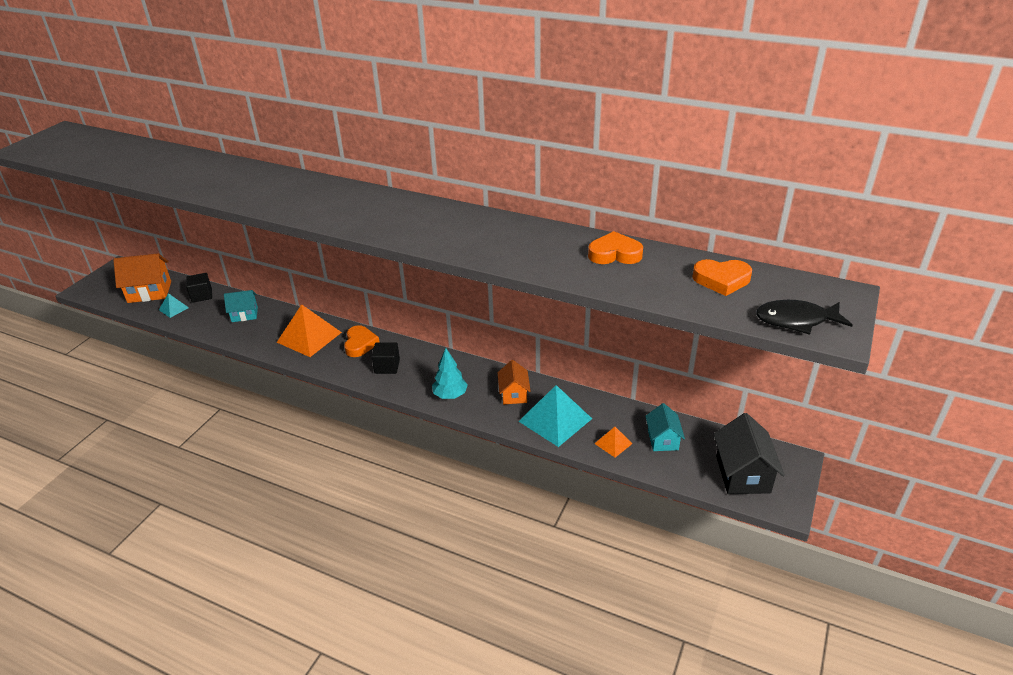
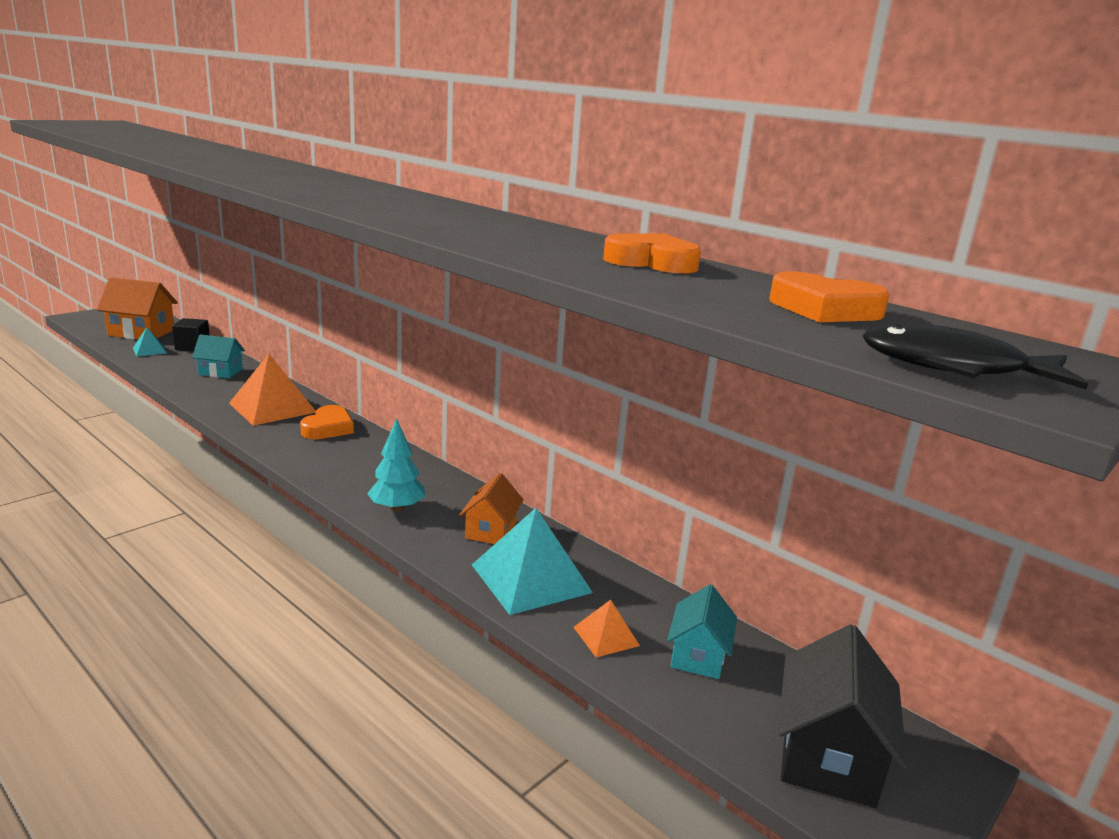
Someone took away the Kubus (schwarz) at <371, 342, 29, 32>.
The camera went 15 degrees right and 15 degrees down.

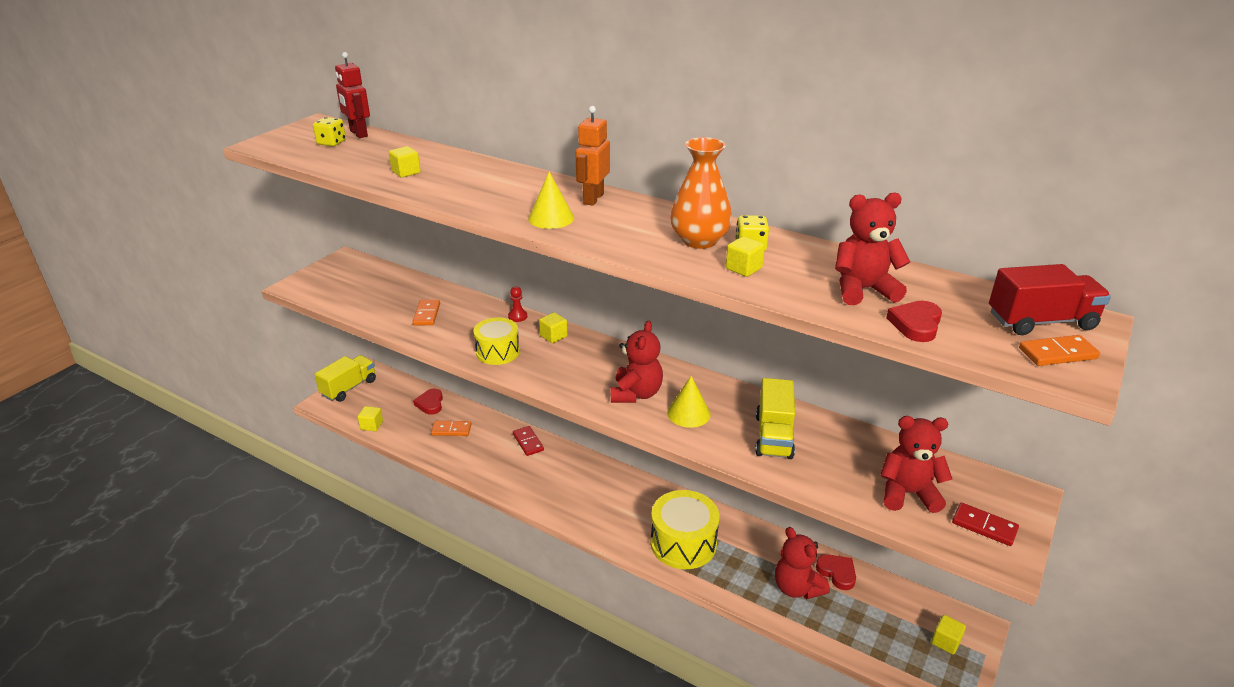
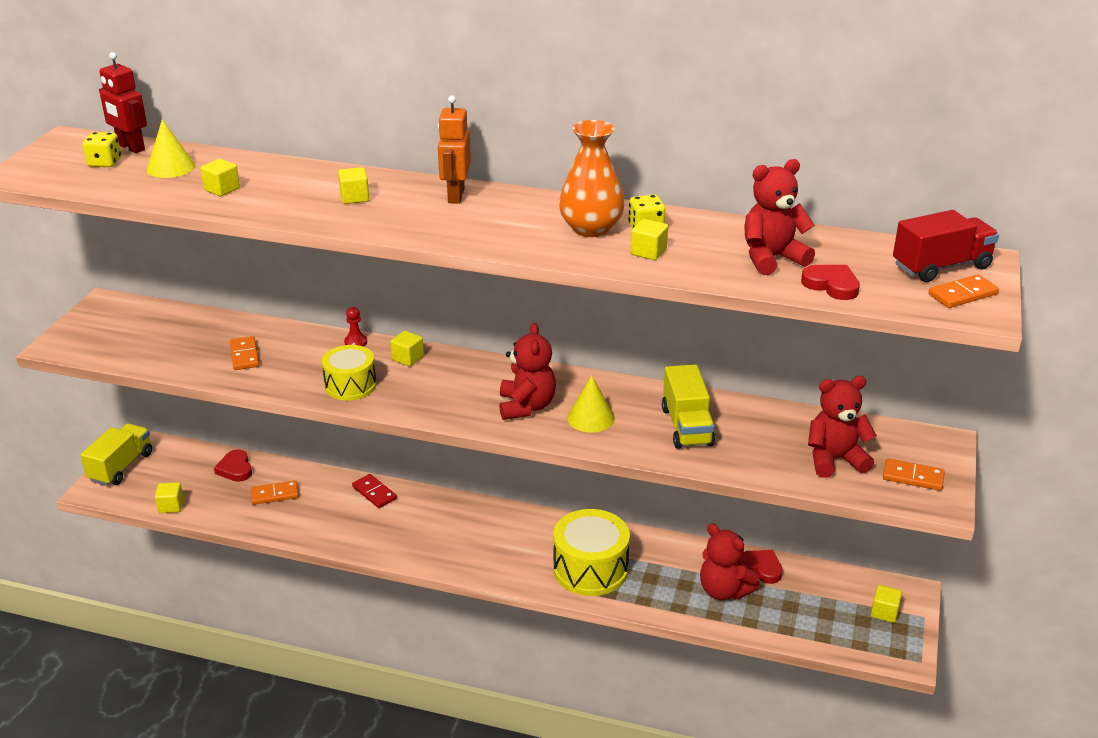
Someone carried the Kegel (gelb) from <528, 172, 46, 57> to <147, 119, 48, 59>.
Someone rotated the Herz (rot) at <886, 301, 56, 41> by 120 degrees clockwise.
Someone repainted the Dominostein (rot) at <952, 503, 67, 43>, which became the Dominostein (orange) at <883, 459, 62, 32>.
Someone put down the Kubus (gelb) at <338, 167, 31, 37>.
The camera went 15 degrees left and 0 degrees up.

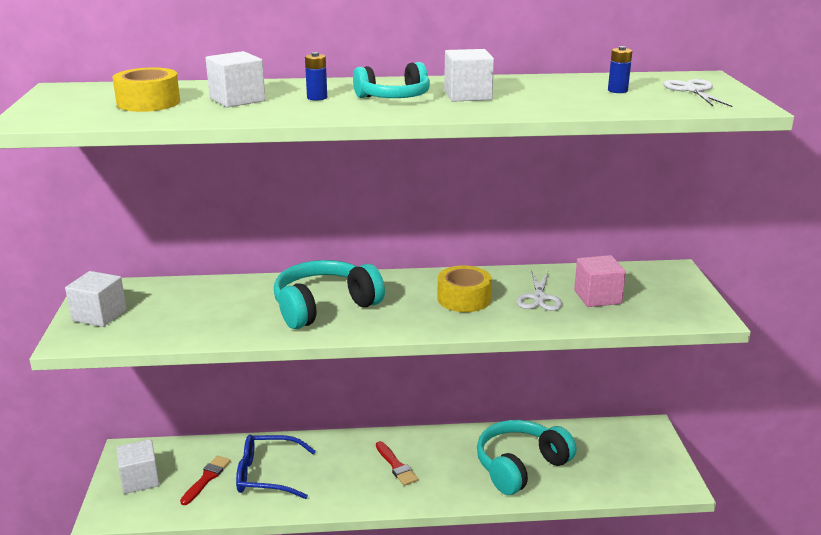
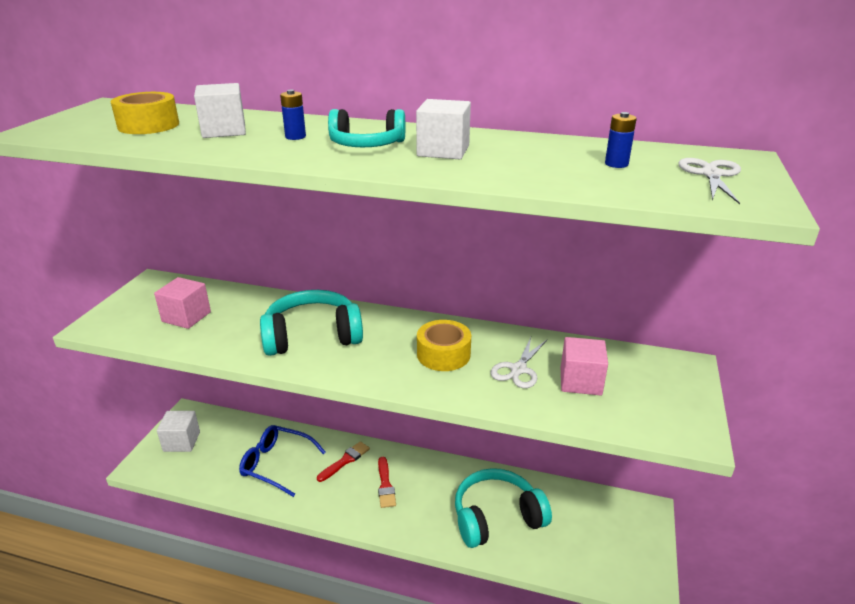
Someone took away the Kubus (weiß) at <65, 271, 62, 56>.
Someone carried the Pinsel (rot) from <180, 456, 51, 49> to <317, 441, 53, 41>.
Someone put down the Kubus (rosa) at <154, 277, 57, 52>.
The camera went 20 degrees right and 5 degrees up.

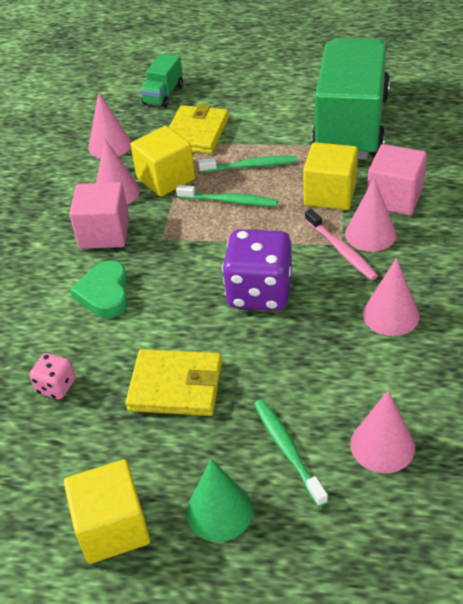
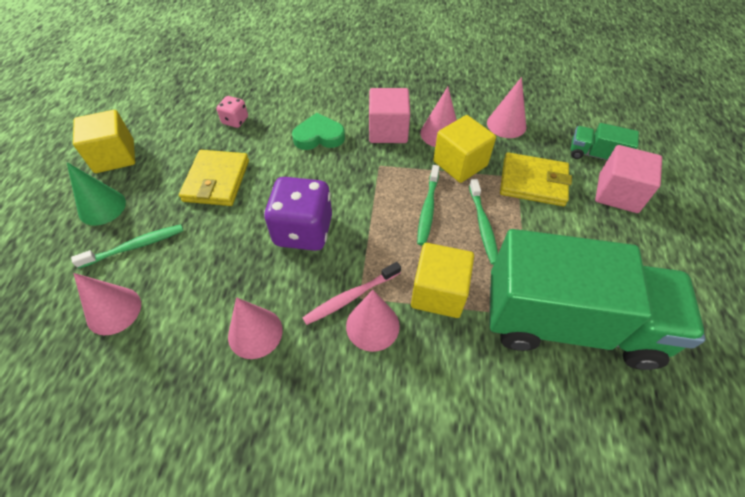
Someone carried the Kubus (rosa) from <367, 144, 60, 71> to <595, 145, 67, 68>.
The camera went 85 degrees right and 10 degrees up.

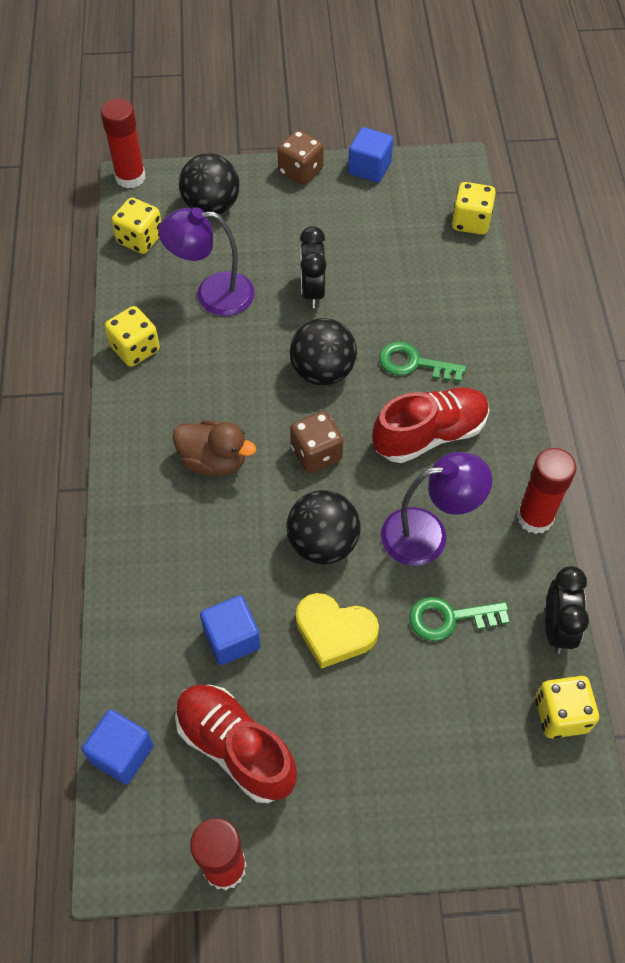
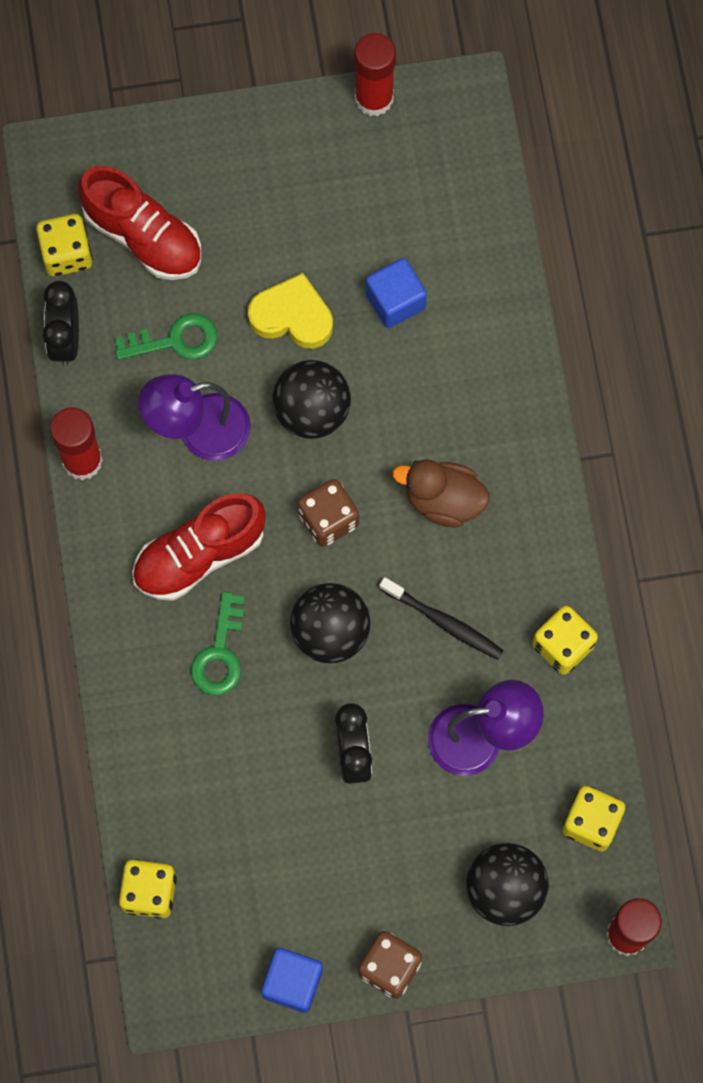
Someone rotated the Schlüssel (grün) at <379, 341, 87, 41> by 90 degrees clockwise.
Someone carried the Schuh (rot) from <175, 685, 122, 118> to <78, 166, 123, 114>.
Someone took away the Kubus (blau) at <82, 710, 72, 74>.
Someone put down the Zahnbürste (schwarz) at <379, 577, 125, 83>.
The camera went 175 degrees right and 15 degrees up.

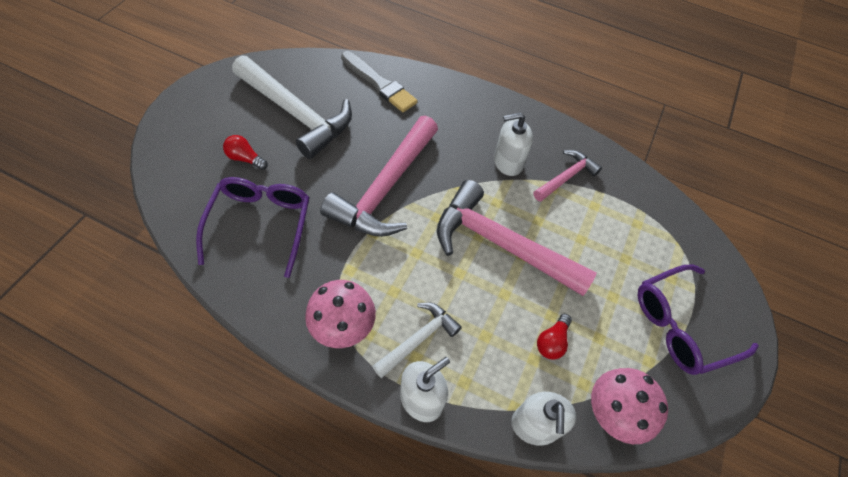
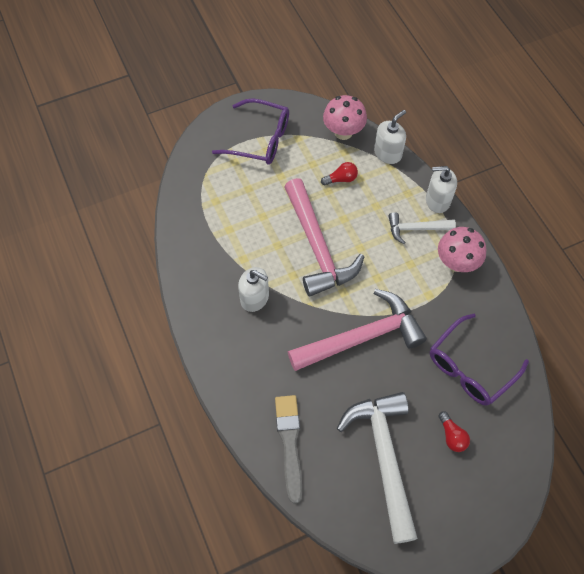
Someone took away the Hammer (rosa) at <533, 150, 69, 52>.
The camera went 135 degrees left and 5 degrees up.

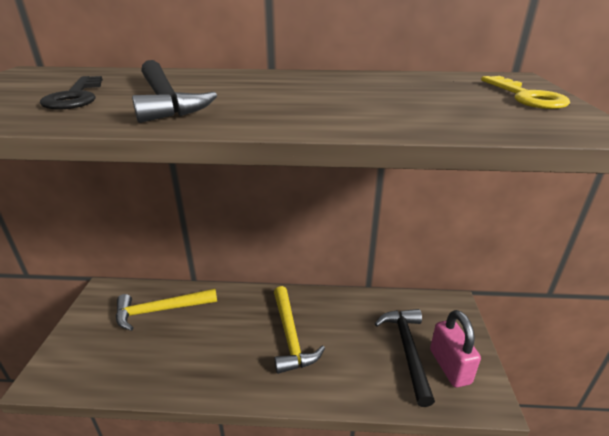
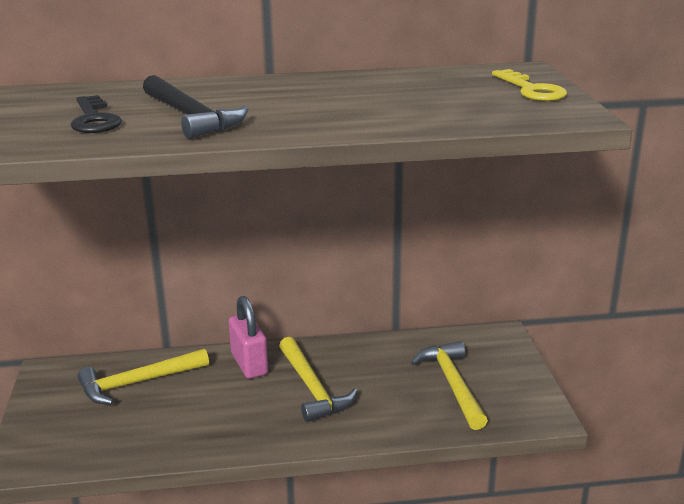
Someone repainted the Hammer (schwarz) at <375, 309, 60, 98>, which became the Hammer (gelb) at <411, 341, 77, 89>.
Someone carried the Vorhängeschloss (rosa) from <430, 310, 51, 77> to <229, 296, 39, 83>.
The camera went 10 degrees left and 5 degrees down.

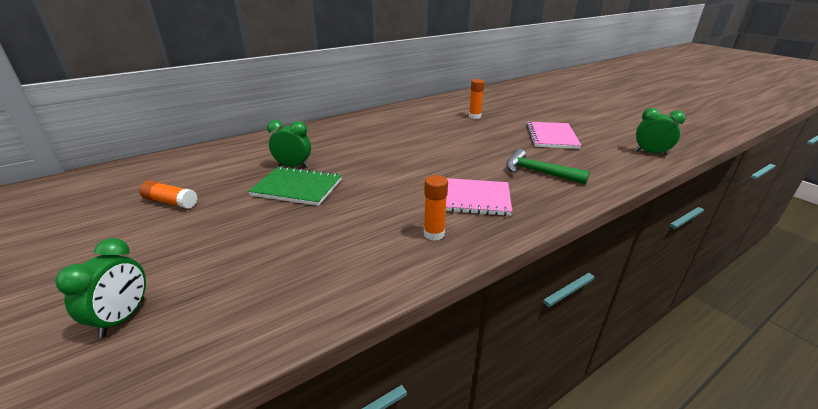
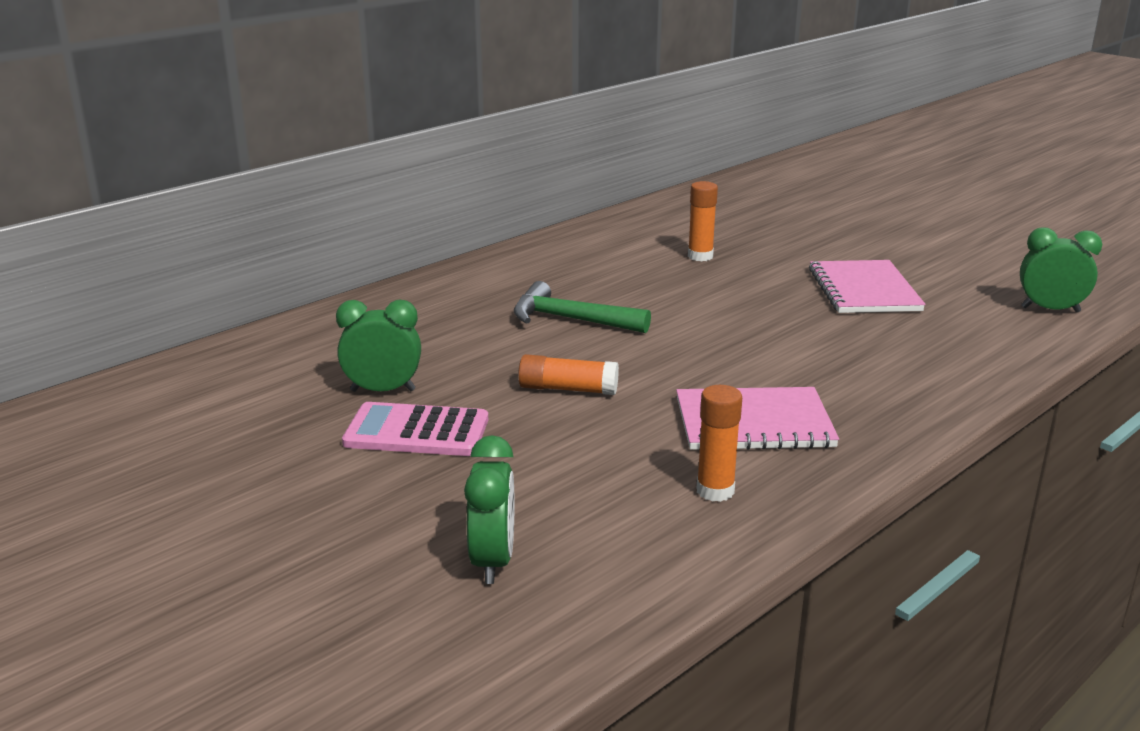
Someone carried the Hammer (grün) from <506, 149, 84, 36> to <514, 281, 137, 52>.
Someone swapped the Notizbuch (grün) at <248, 166, 94, 40> for the Taschenrechner (rosa) at <342, 402, 146, 54>.
Someone carried the Klebestift (orange) from <139, 180, 58, 29> to <518, 354, 101, 41>.
Someone carried the Wecker (grün) from <55, 238, 91, 100> to <464, 435, 50, 149>.
The camera went 10 degrees left and 5 degrees down.

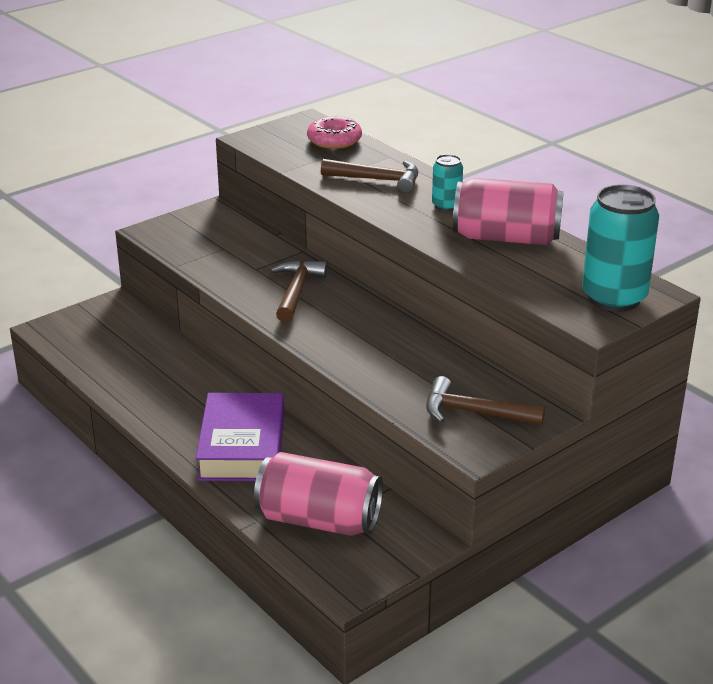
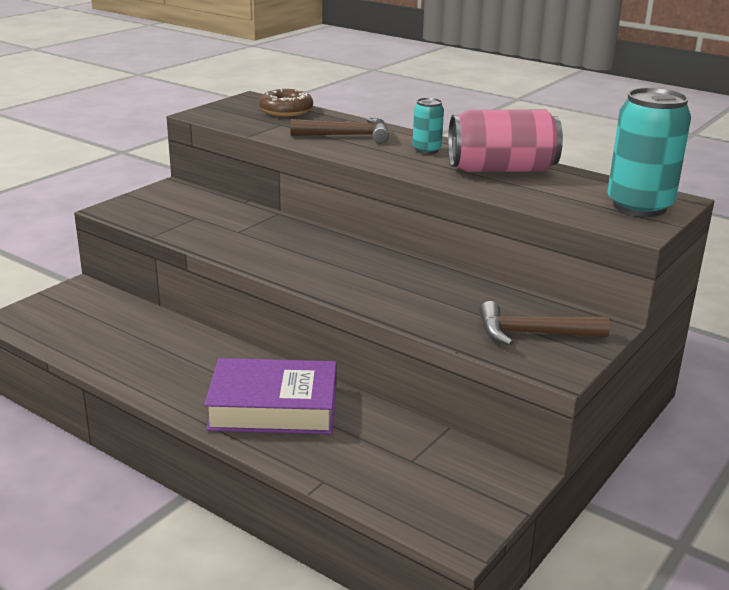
Someone repainted the Donut (rosa) at <307, 116, 55, 33>, which became the Donut (braun) at <259, 89, 54, 27>.
Someone took away the Hammer (braun) at <270, 260, 58, 62>.
Someone rotated the Buch (lila) at <196, 393, 88, 88> by 75 degrees counterclockwise.
Someone took away the Dose (rosa) at <254, 452, 129, 84>.
The camera went 15 degrees left and 5 degrees down.

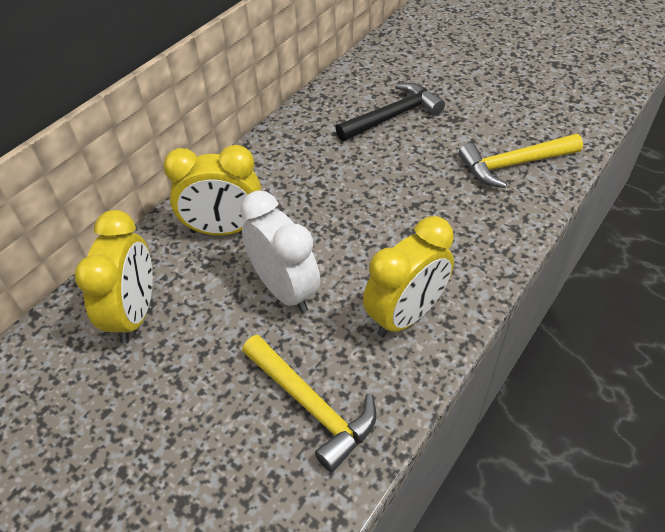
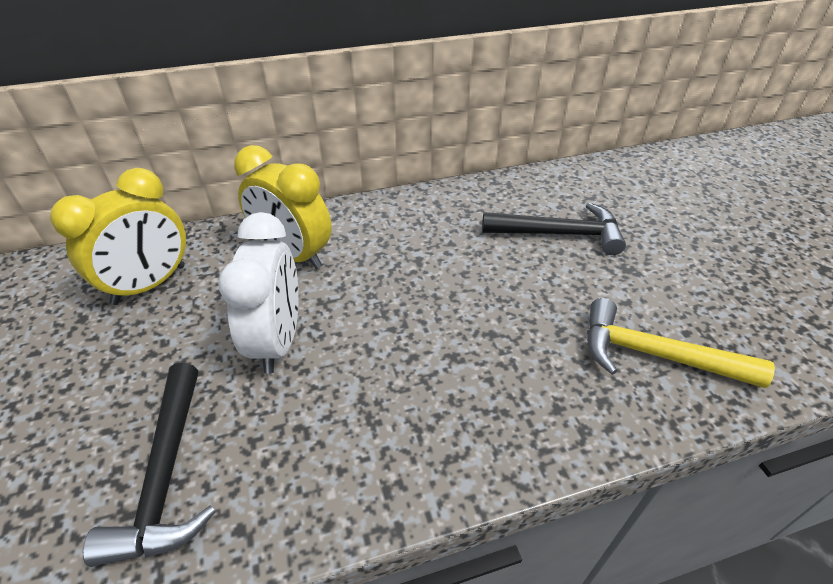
Someone took away the Wecker (gelb) at <363, 216, 91, 121>.
Someone repainted the Hammer (gelb) at <242, 335, 135, 137>, which became the Hammer (schwarz) at <83, 363, 133, 204>.
The camera went 35 degrees right and 5 degrees down.

